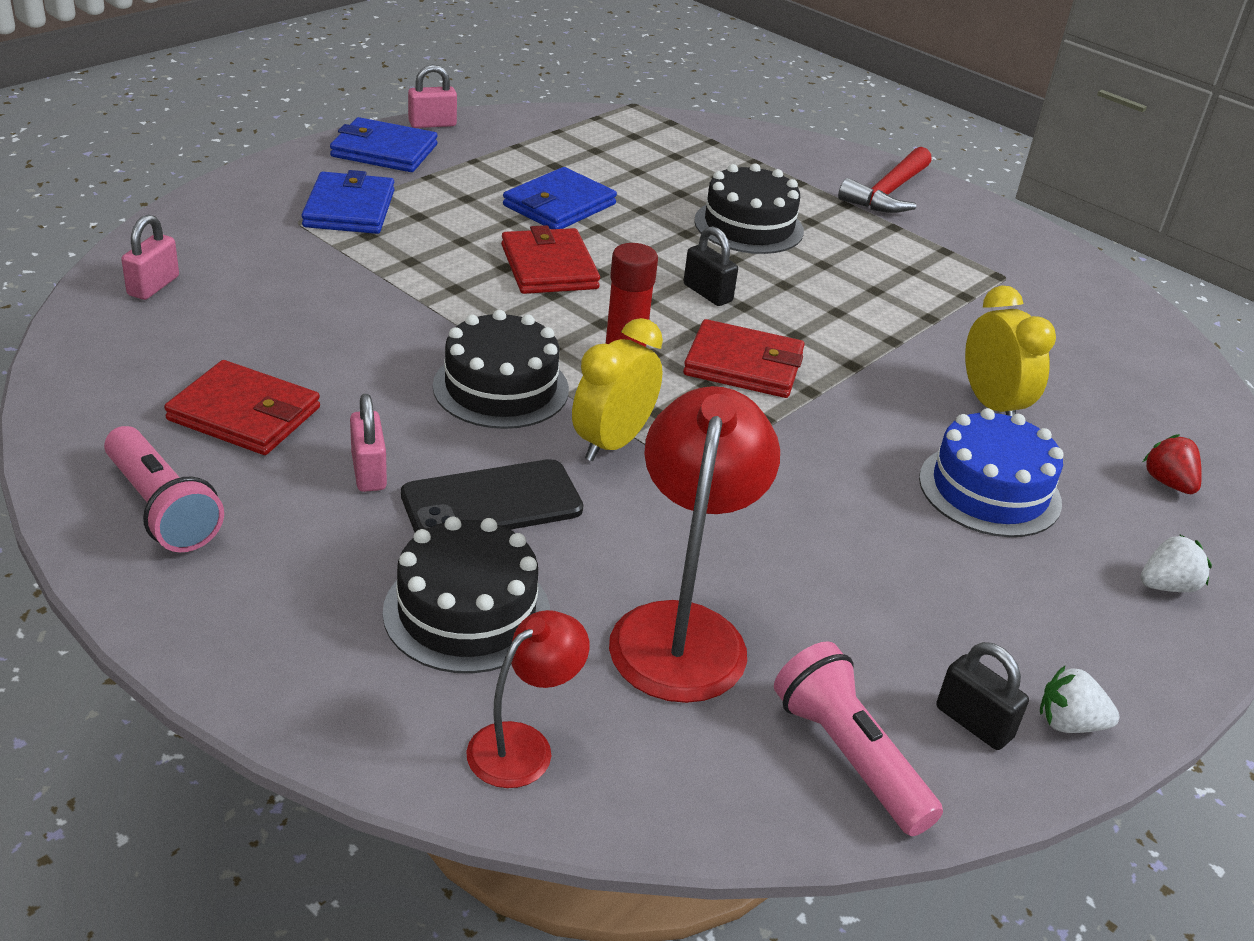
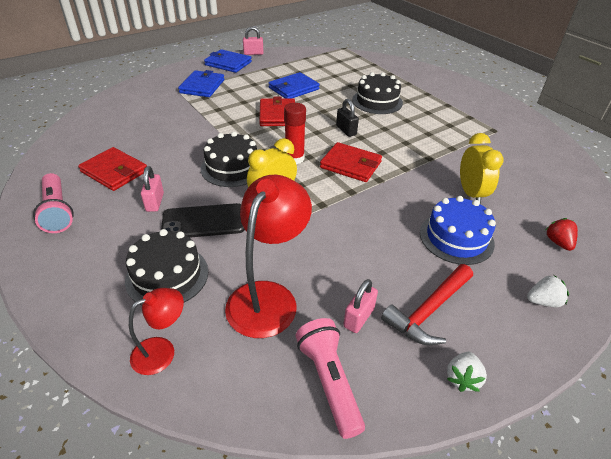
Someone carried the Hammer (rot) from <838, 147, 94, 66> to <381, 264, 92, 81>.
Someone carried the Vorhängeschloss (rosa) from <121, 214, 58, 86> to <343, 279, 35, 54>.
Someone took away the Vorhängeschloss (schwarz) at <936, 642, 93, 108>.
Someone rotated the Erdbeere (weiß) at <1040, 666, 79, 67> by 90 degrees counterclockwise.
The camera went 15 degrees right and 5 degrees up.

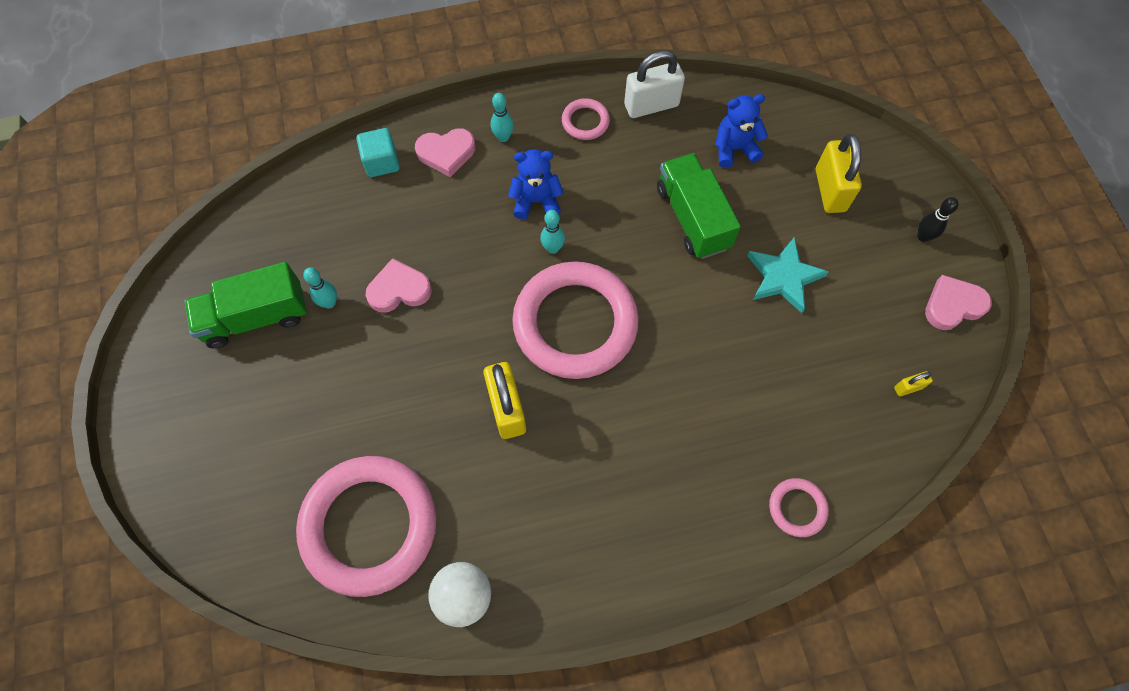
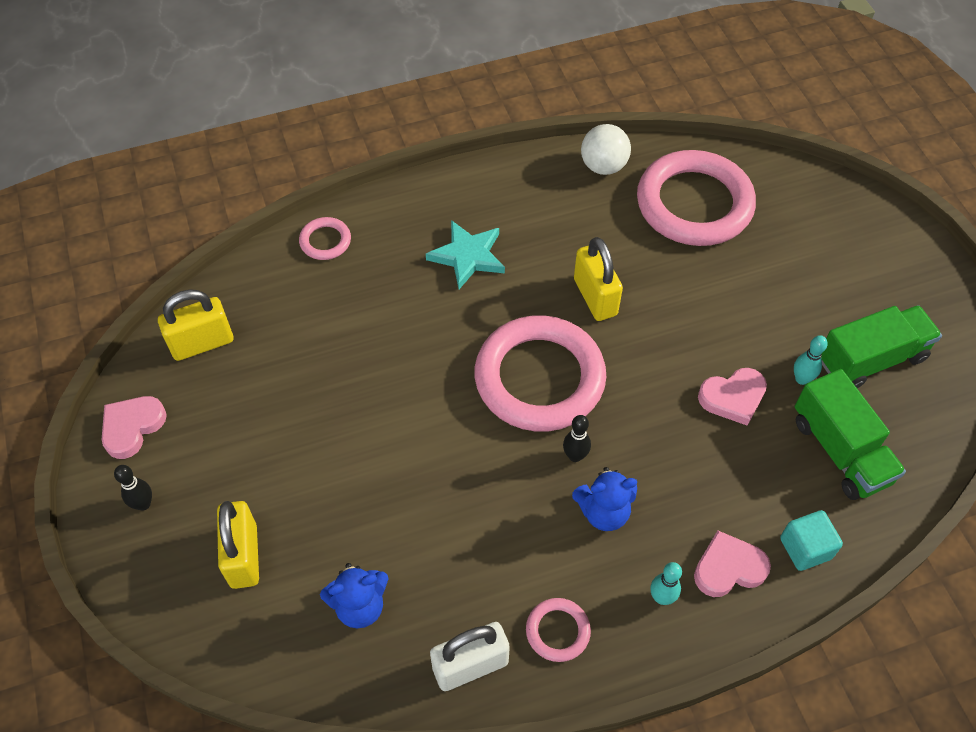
Someone carried the Lastwagen (grün) from <657, 153, 84, 106> to <795, 369, 111, 131>.
Someone repainted the Bowlingkegel (türkis) at <540, 210, 25, 44>, which became the Bowlingkegel (schwarz) at <563, 415, 28, 47>.
Someone carried the Stern (türkis) from <747, 237, 82, 76> to <426, 220, 79, 69>.
Someone rotated the Herz (rosa) at <925, 275, 67, 55> by 150 degrees clockwise.
Someone scaled the Vorhängeschloss (gelb) at <894, 371, 39, 26> by 2.15.
The camera went 175 degrees right and 10 degrees down.

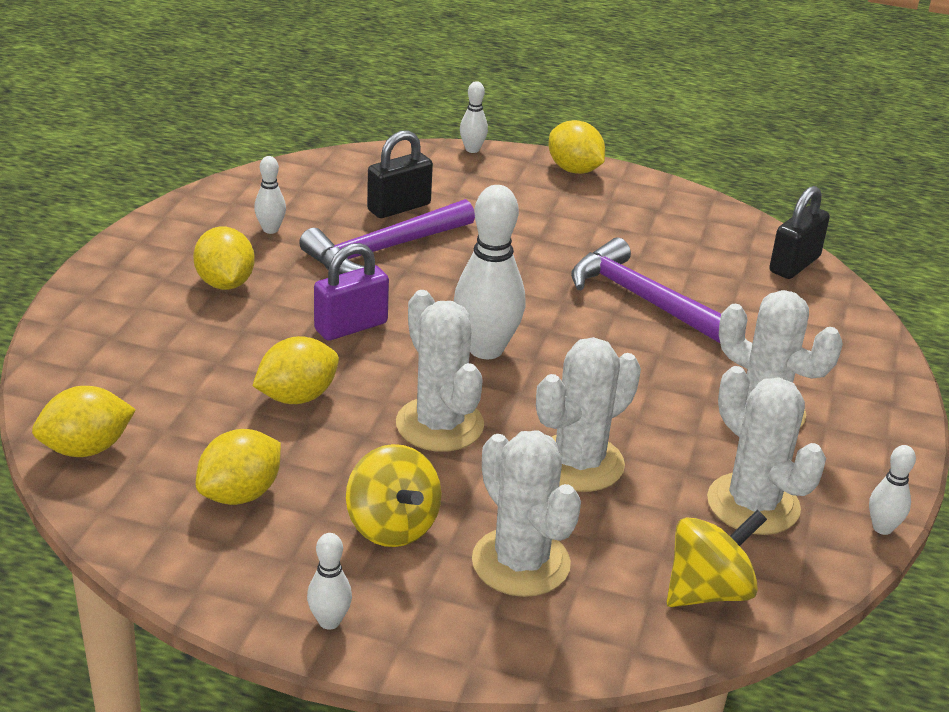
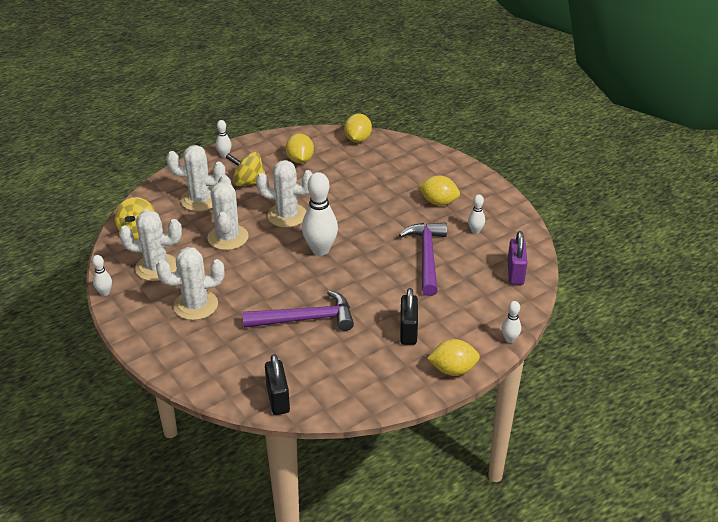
Someone carried the Vorhängeschloss (schwarz) from <367, 130, 66, 88> to <400, 288, 18, 57>.
Someone carried the Vorhängeschloss (lila) from <314, 243, 75, 98> to <507, 231, 20, 54>.
Someone took away the Zitrone (gelb) at <252, 336, 87, 68>.
The camera went 130 degrees right and 5 degrees up.

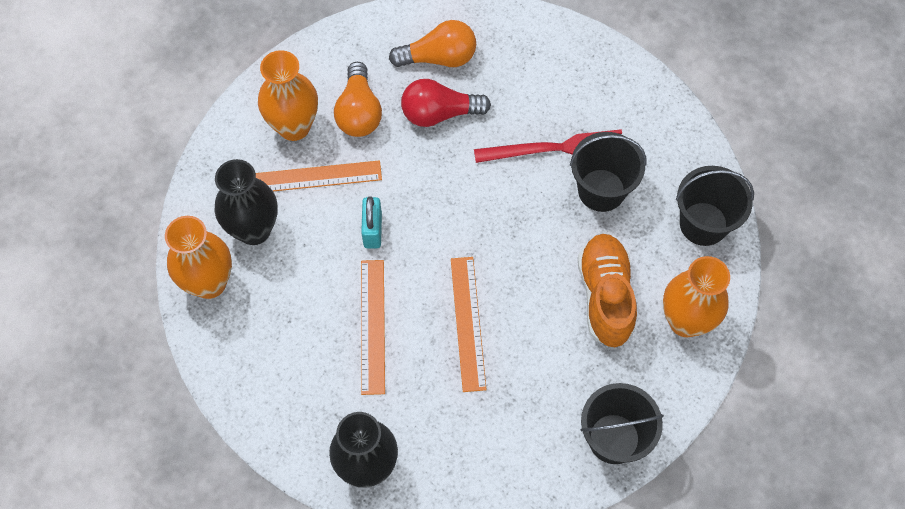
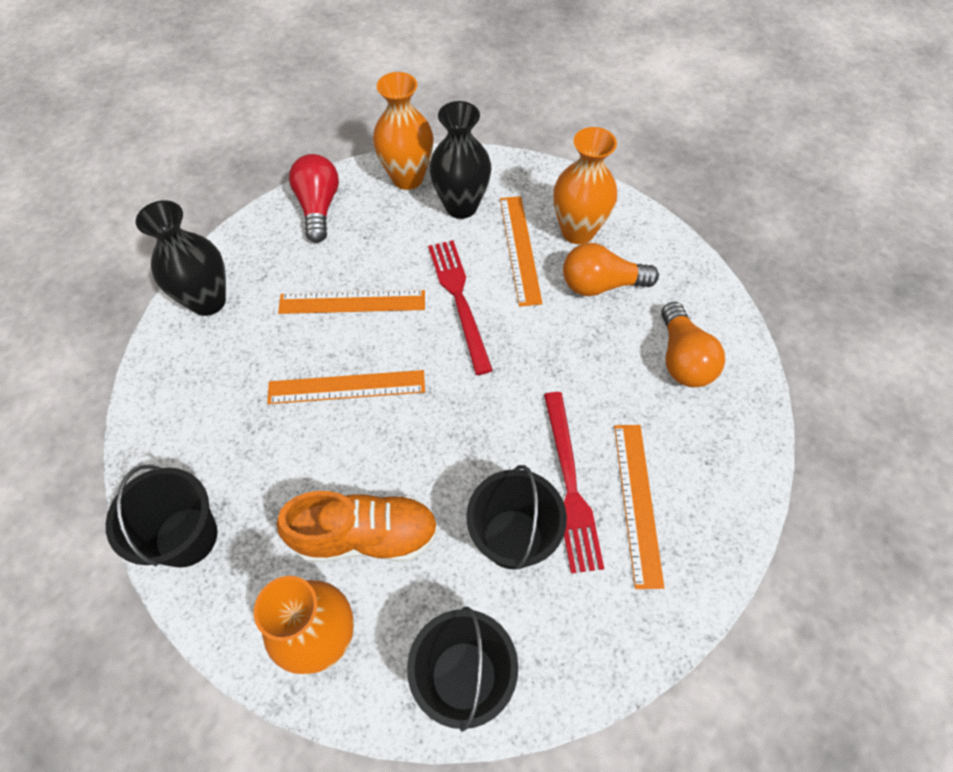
Someone carried the Glühbirne (rot) from <401, 79, 90, 48> to <289, 154, 50, 89>.
Someone swapped the Vorhängeschloss (türkis) at <361, 196, 21, 52> for the Gabel (rot) at <428, 240, 65, 135>.
Someone put down the Lineal (orange) at <614, 425, 51, 164>.
The camera went 90 degrees right and 5 degrees down.

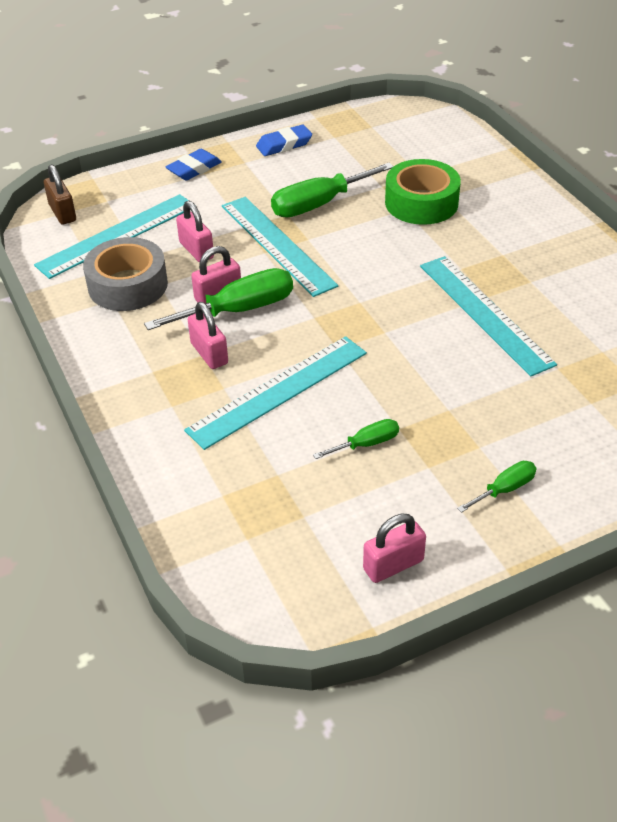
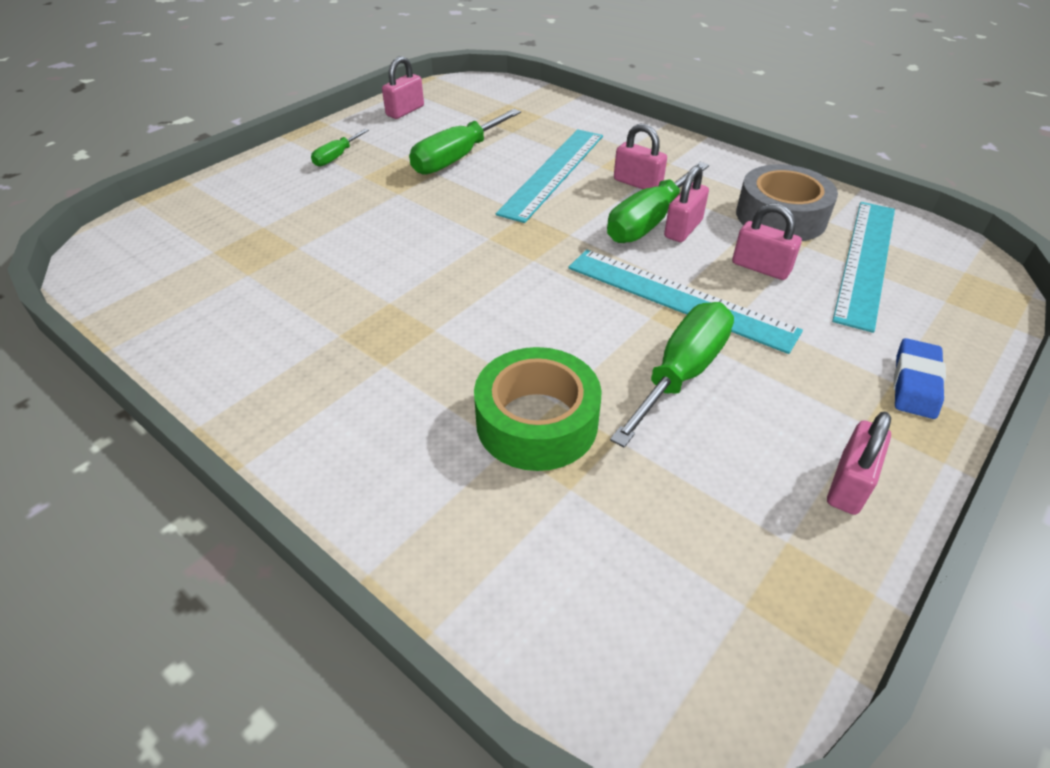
Someone swapped the Radiergummi (blau) at <256, 125, 56, 31> for the Vorhängeschloss (rosa) at <827, 411, 64, 104>.
Someone took away the Vorhängeschloss (braun) at <44, 164, 32, 61>.
Someone took away the Lineal (türkis) at <420, 256, 137, 121>.
Someone scaled the Schraubenzieher (grün) at <313, 419, 86, 40> by 1.90.
The camera went 155 degrees right and 0 degrees up.

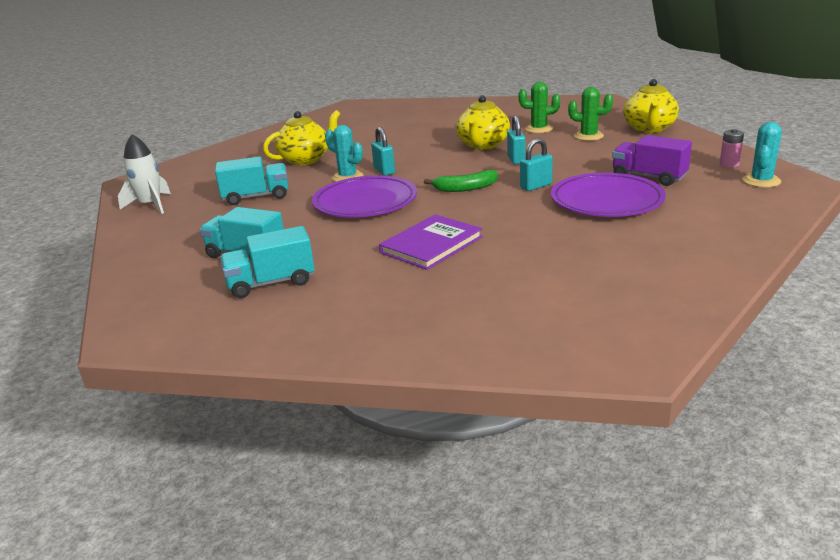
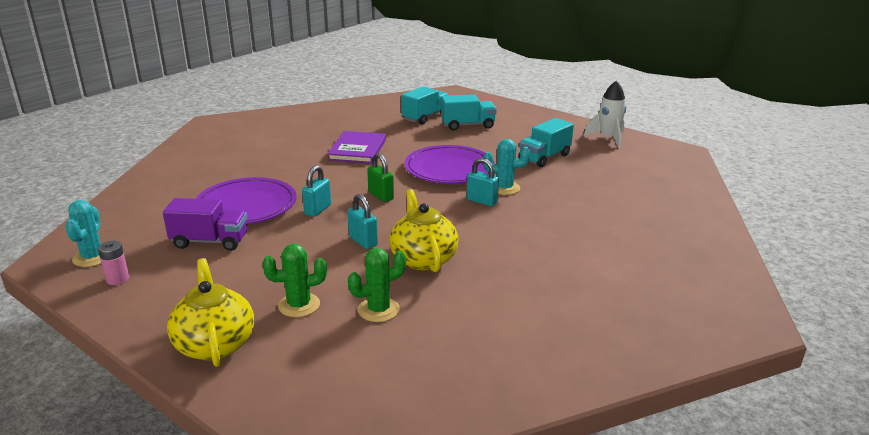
Someone took away the Teekanne (gelb) at <263, 110, 77, 56>.
Someone swapped the Banane (grün) at <424, 170, 74, 22> for the Vorhängeschloss (grün) at <367, 153, 27, 49>.
The camera went 145 degrees right and 0 degrees up.

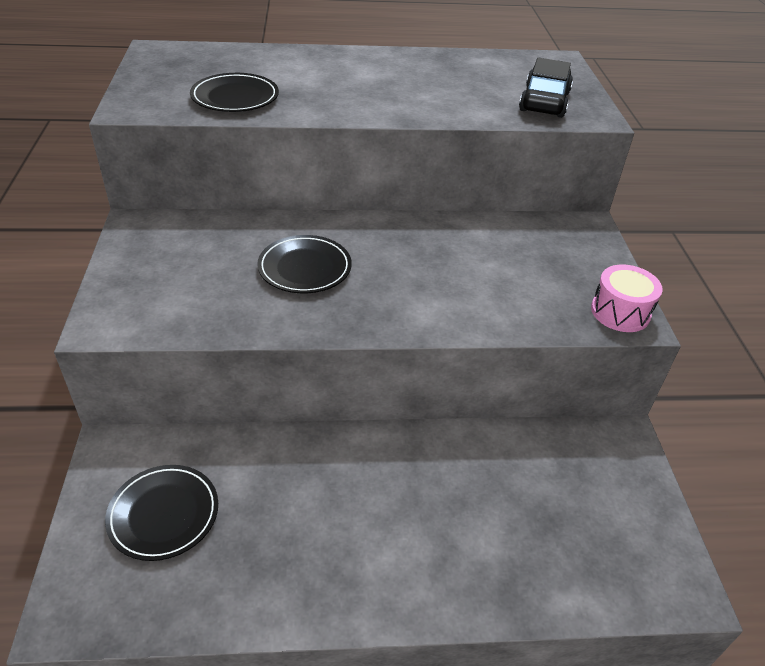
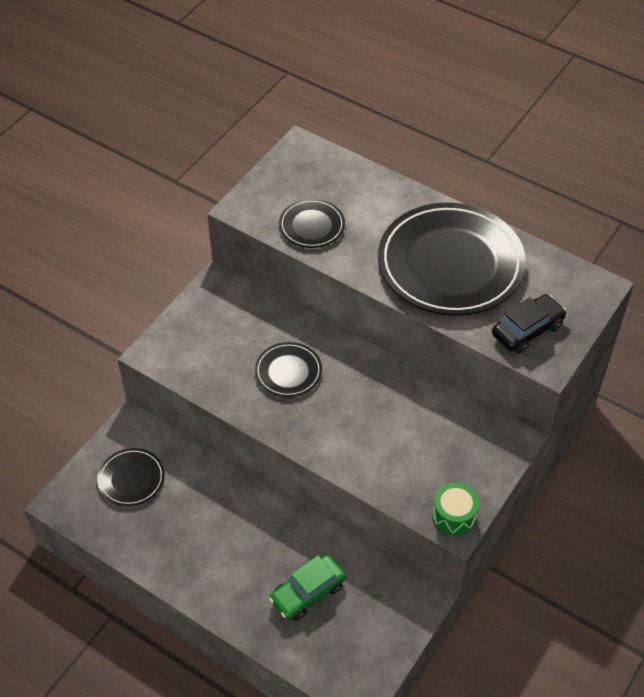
Someone repainted the Trommel (rosa) at <591, 264, 72, 68>, which became the Trommel (grün) at <432, 483, 47, 53>.
Someone put down the Teller (schwarz) at <378, 203, 148, 113>.
Someone put down the Auto (grün) at <269, 555, 77, 66>.
The camera went 40 degrees right and 10 degrees up.

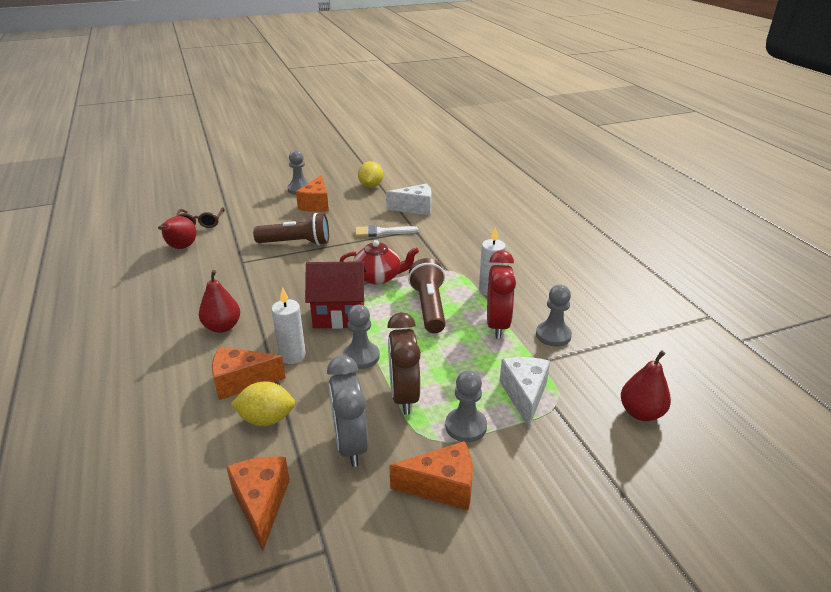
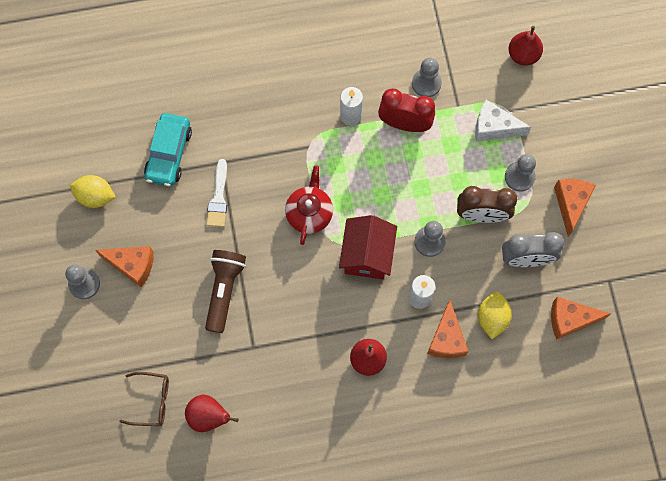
Someone swapped the Käse (weiß) at <386, 184, 46, 31> for the Auto (türkis) at <144, 113, 48, 73>.
Someone took away the Taschenlampe (braun) at <408, 258, 38, 75>.
The camera went 80 degrees left and 40 degrees up.

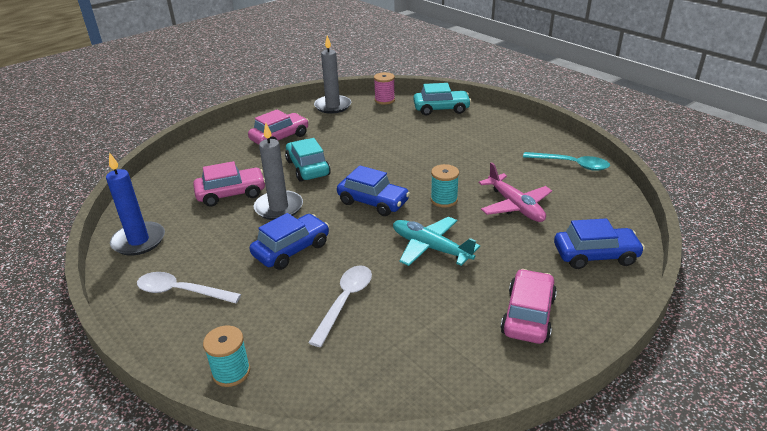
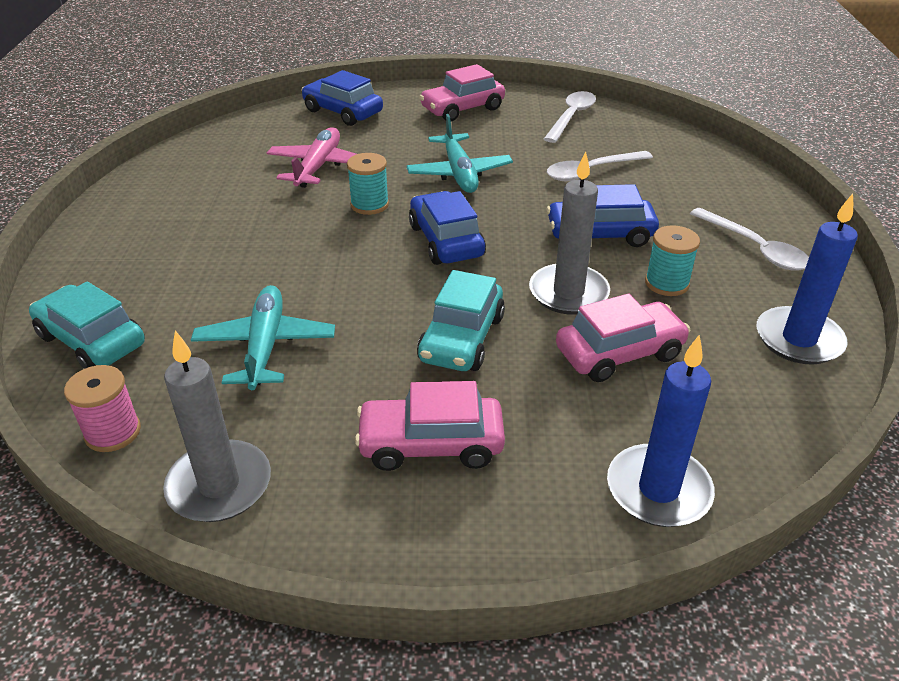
Someone took away the Löffel (türkis) at <523, 152, 87, 19>.
Someone rotated the Auto (rosa) at <193, 161, 72, 46> by 135 degrees clockwise.
Someone carried the Garnrolle (türkis) from <203, 325, 47, 62> to <645, 225, 55, 71>.
Someone put down the Löffel (weiß) at <544, 91, 52, 52>.
Someone put down the Flugzeug (türkis) at <191, 285, 144, 105>.
Someone put down the Kerze (blau) at <607, 335, 108, 192>.
The camera went 140 degrees left and 5 degrees up.

